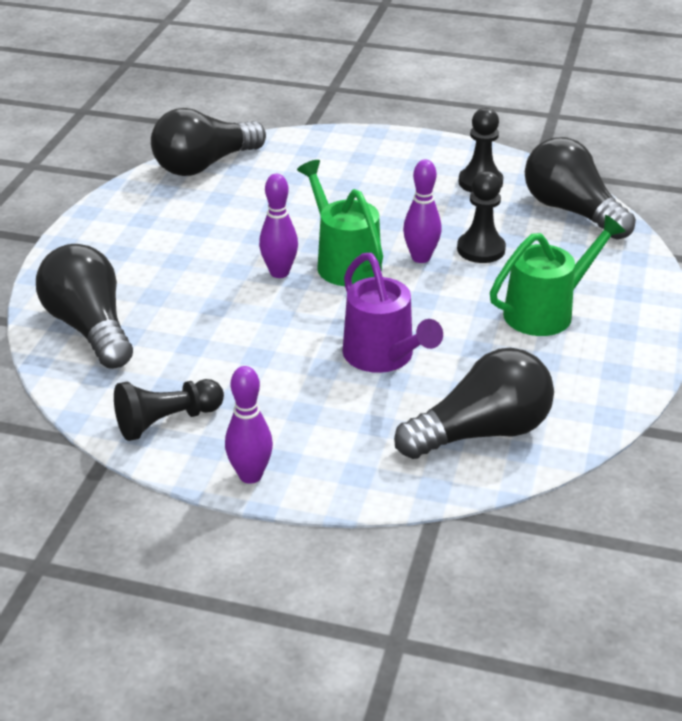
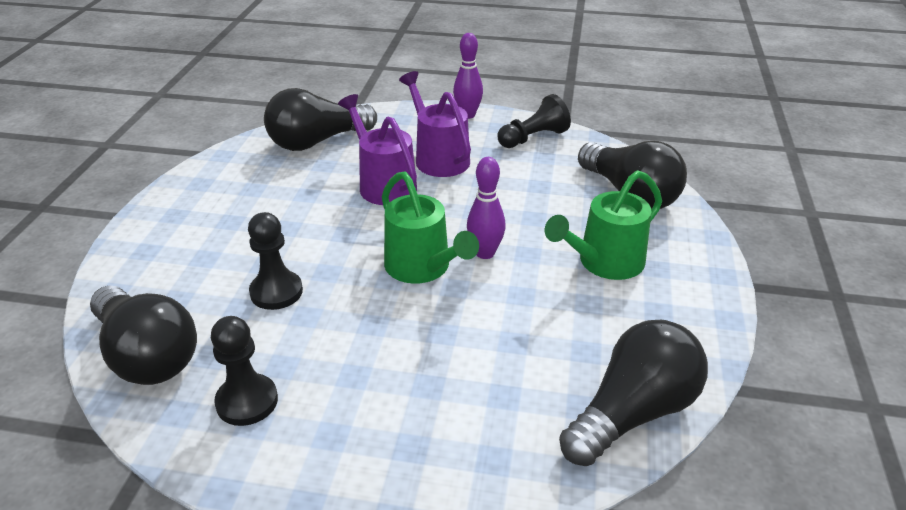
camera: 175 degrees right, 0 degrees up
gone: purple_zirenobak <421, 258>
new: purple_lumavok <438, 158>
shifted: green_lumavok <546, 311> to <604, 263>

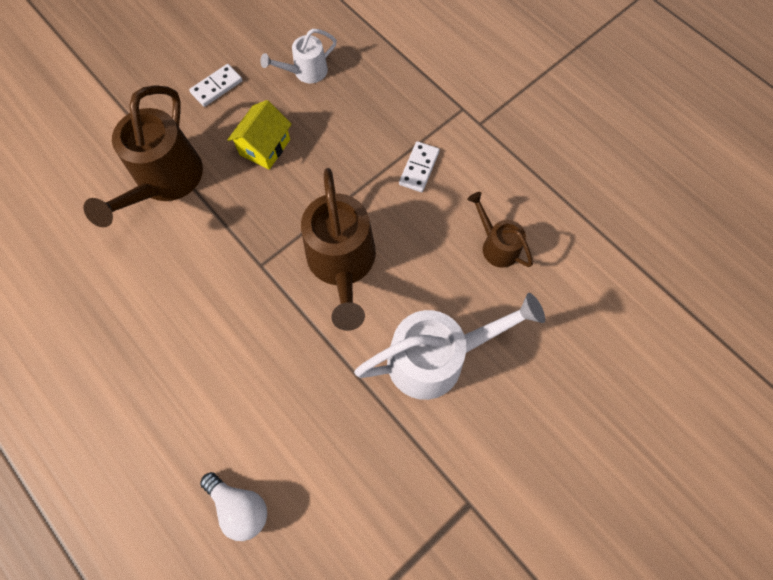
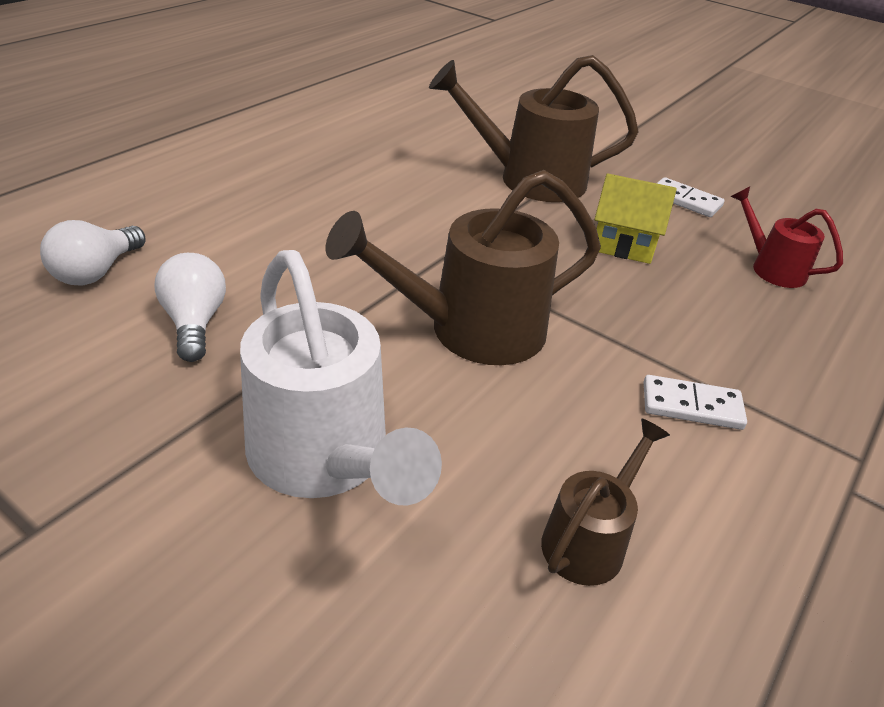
camera: 75 degrees right, 30 degrees down
new: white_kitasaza <195, 322>
repainted: white_lumavok <305, 72> to red_lumavok <771, 268>

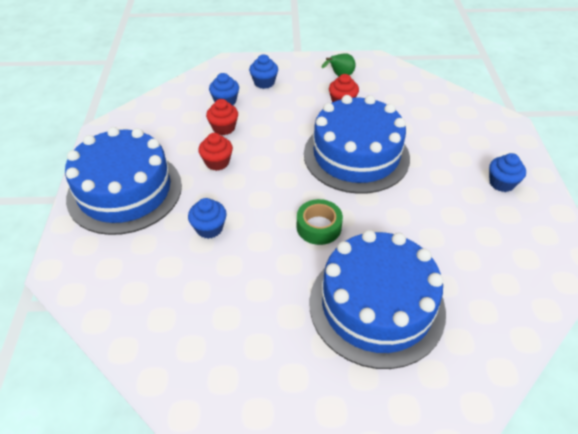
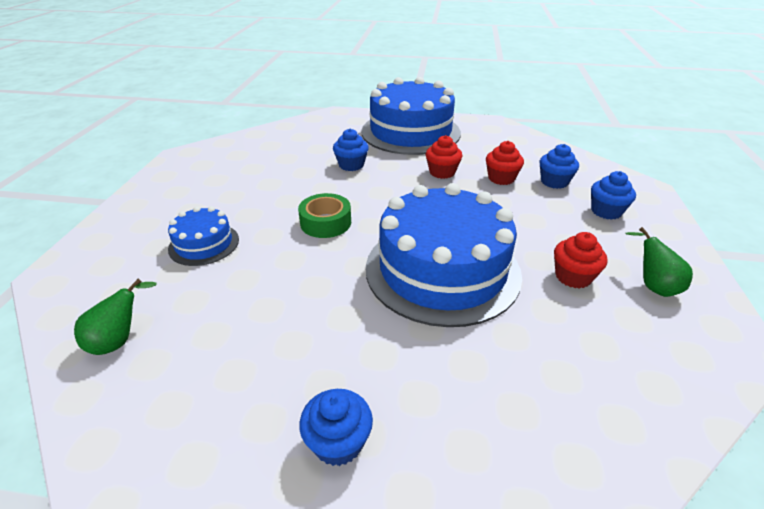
camera: 100 degrees right, 10 degrees down
new: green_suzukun <119, 340>
scaled: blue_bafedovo <376, 305> = <204, 244> x0.47

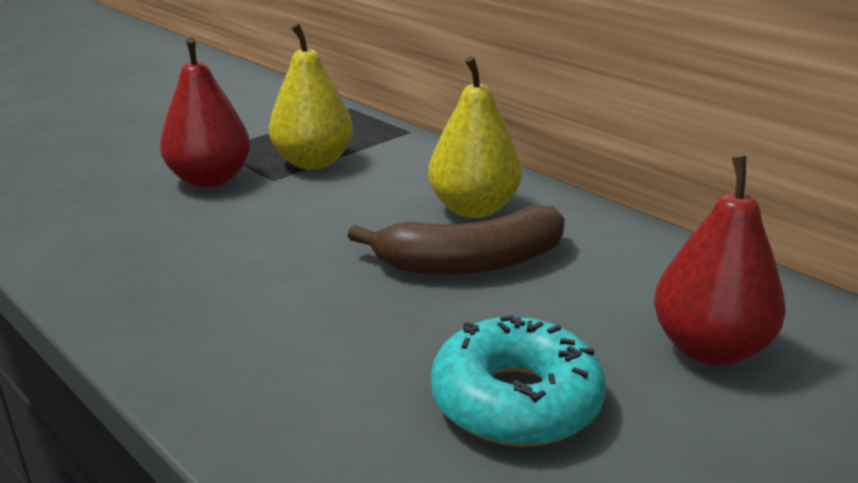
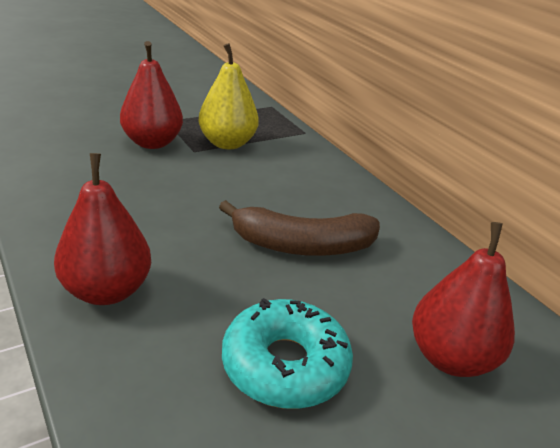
camera: 10 degrees right, 5 degrees up
gone: yellow_suzukun <473, 208>
new: red_suzukun <107, 291>

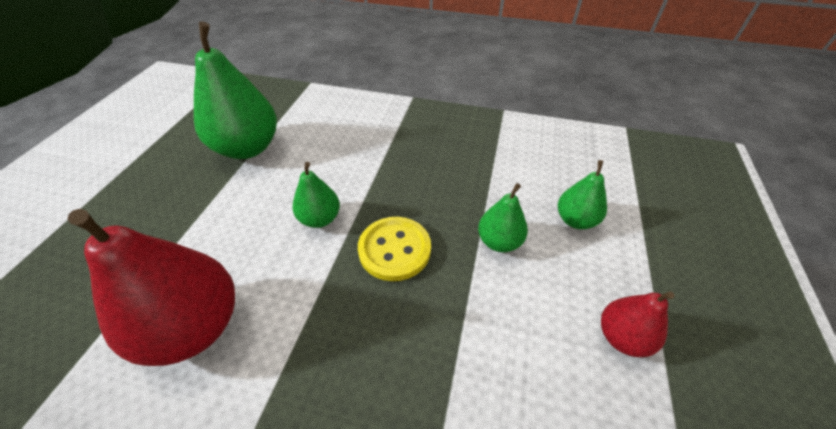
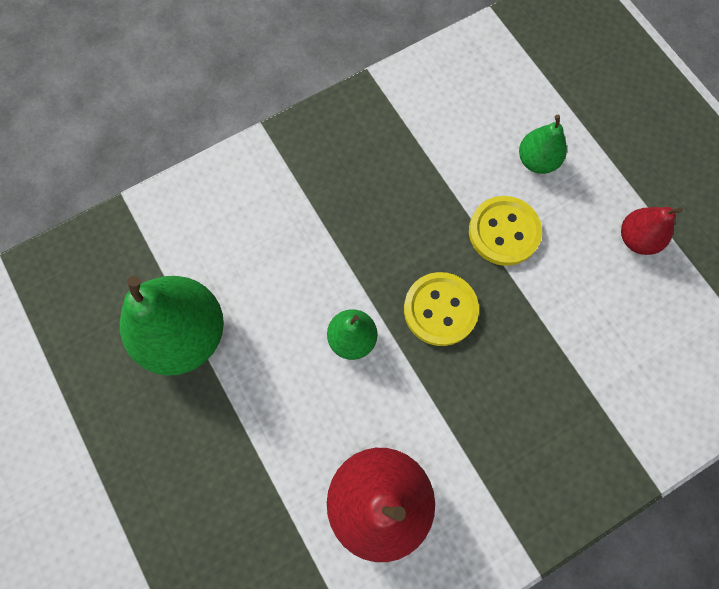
camera: 45 degrees left, 25 degrees up
swapped: green_suzukun <499, 242> to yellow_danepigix <504, 232>

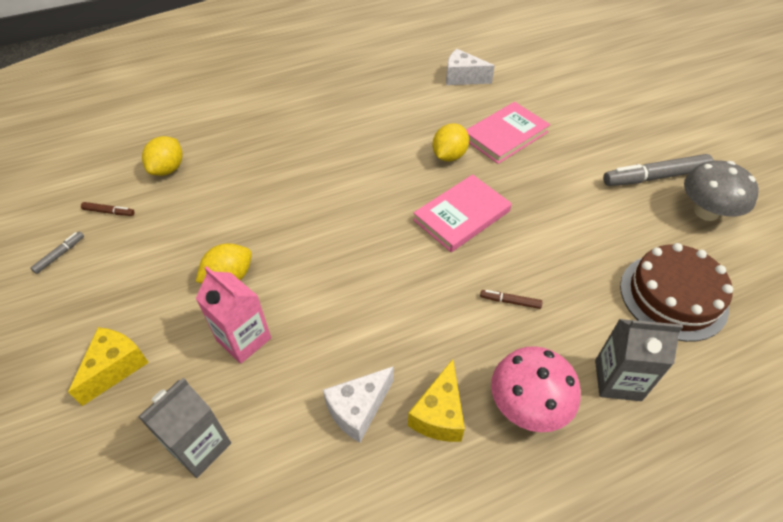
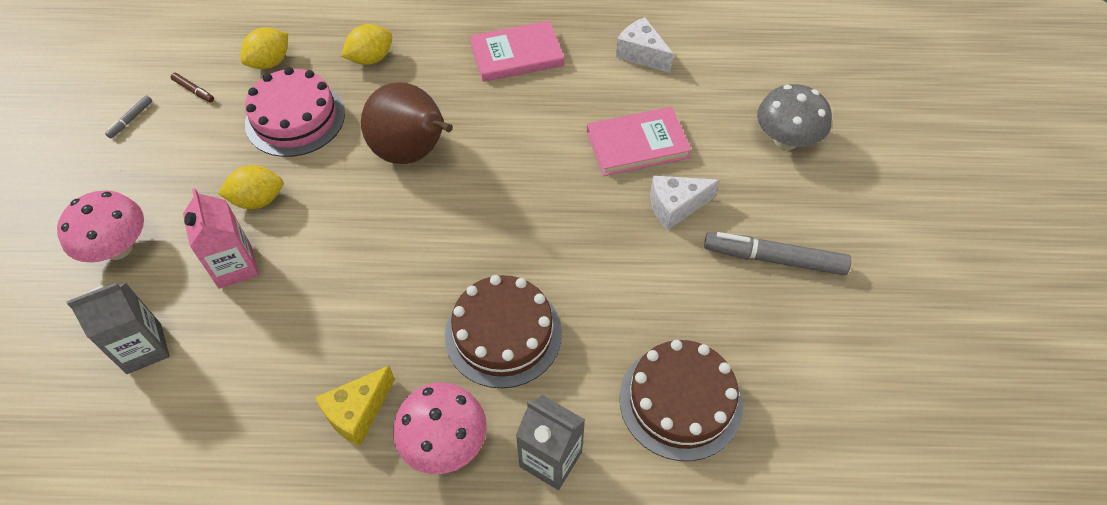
camera: 25 degrees right, 5 degrees up
new: pink_bafedovo <295, 118>; brown_suzukun <412, 153>
shifted: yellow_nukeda <449, 156> to <371, 59>; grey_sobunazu <706, 212> to <786, 139>; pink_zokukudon <462, 215> to <517, 55>; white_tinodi <358, 409> to <675, 207>
swapped: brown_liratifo <510, 301> to brown_bafedovo <503, 334>; yellow_tinodi <115, 367> to pink_sobunazu <118, 248>
rotated: grey_liratifo <60, 255> = <131, 120> 150 degrees clockwise

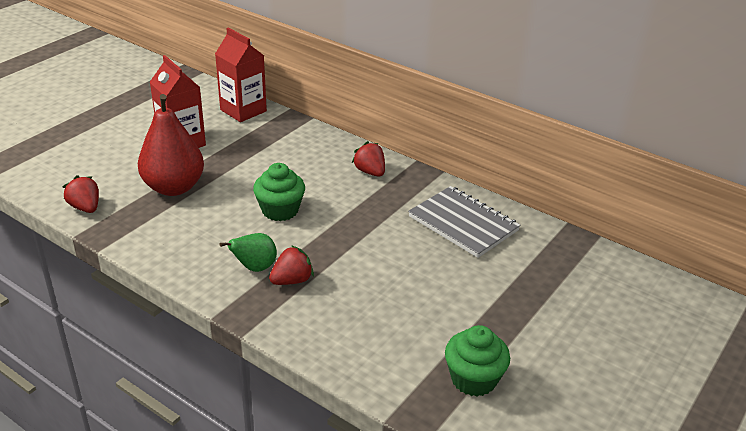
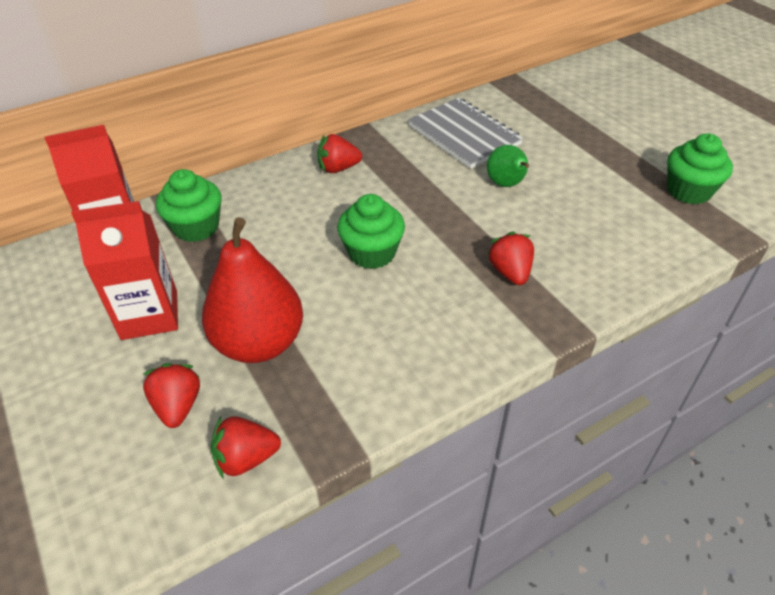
camera: 65 degrees left, 10 degrees up
new: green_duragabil <196, 227>; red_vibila <178, 406>
shifted: green_suzukun <254, 268> to <506, 184>
rotated: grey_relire <463, 223> = <464, 135> 75 degrees clockwise

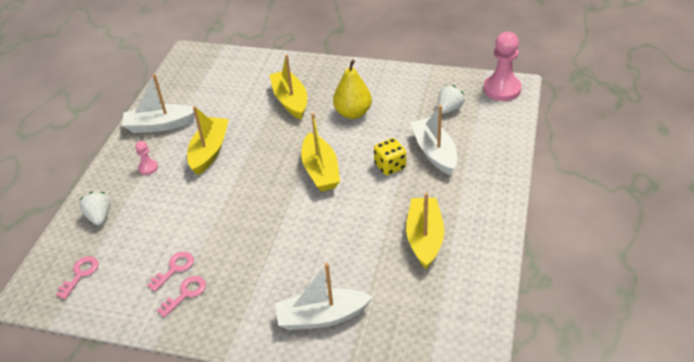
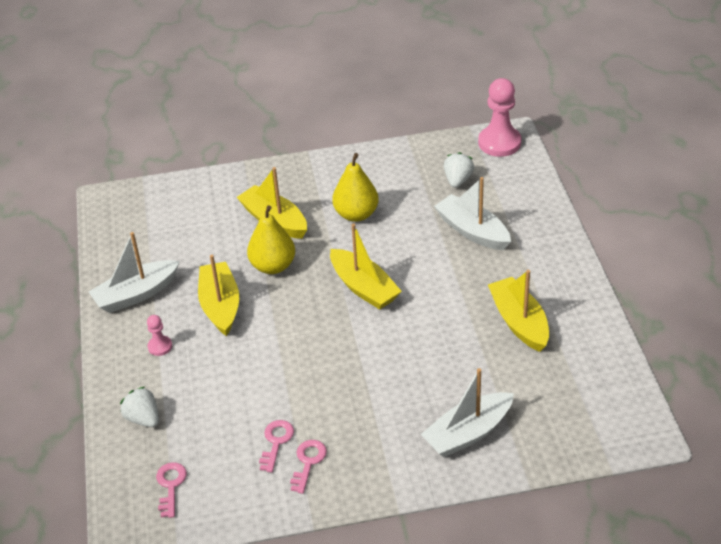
camera: 25 degrees left, 0 degrees up
gone: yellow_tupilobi <390, 166>
new: yellow_suzukun <273, 266>

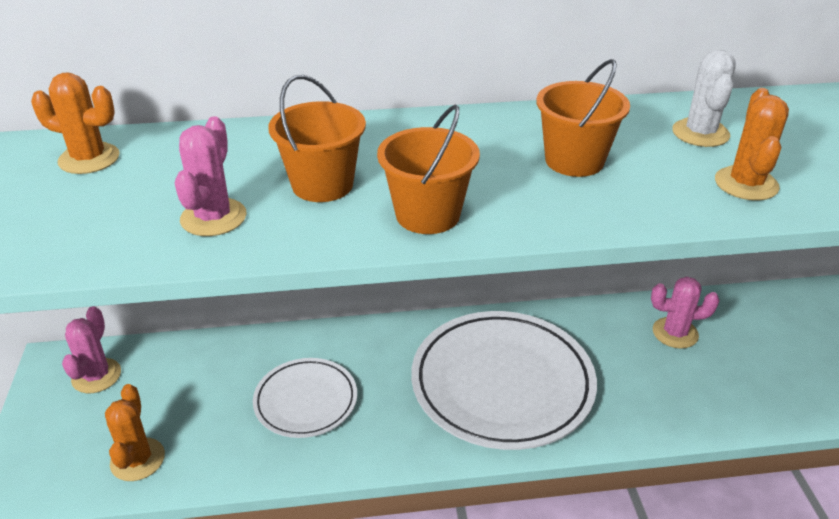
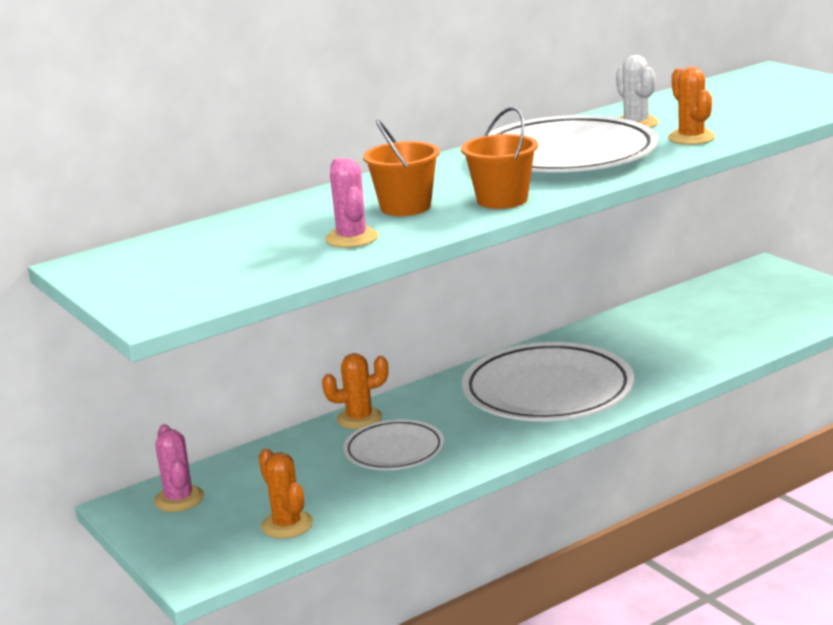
camera: 25 degrees left, 15 degrees down
gone: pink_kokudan <675, 333>
shifted: orange_kokudan <89, 159> to <359, 418>
swapped: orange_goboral <574, 161> to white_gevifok <567, 155>

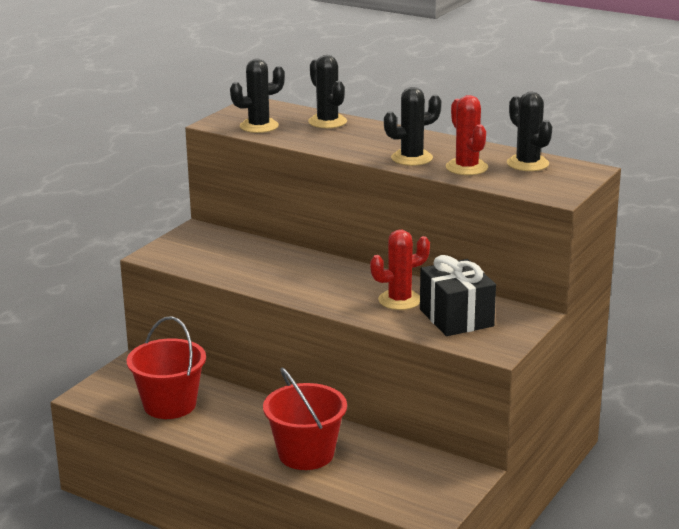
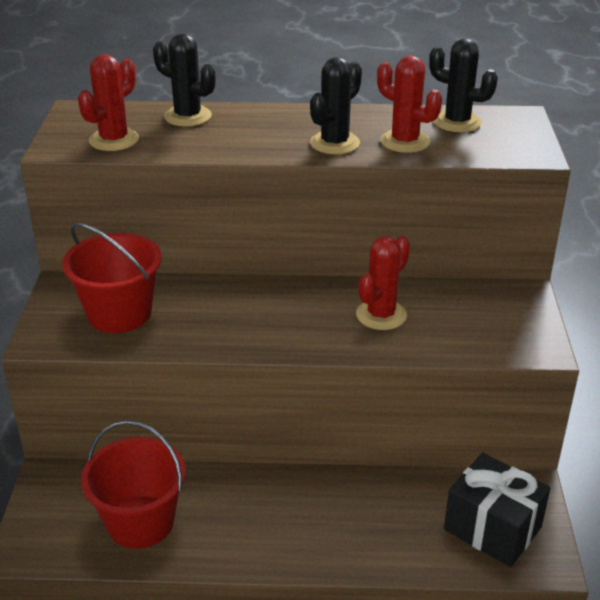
camera: 30 degrees left, 10 degrees up
shifted: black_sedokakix <456, 318> to <492, 528>; red_goboral <306, 454> to <119, 313>
repainted: black_kokudan <259, 126> to red_kokudan <114, 140>

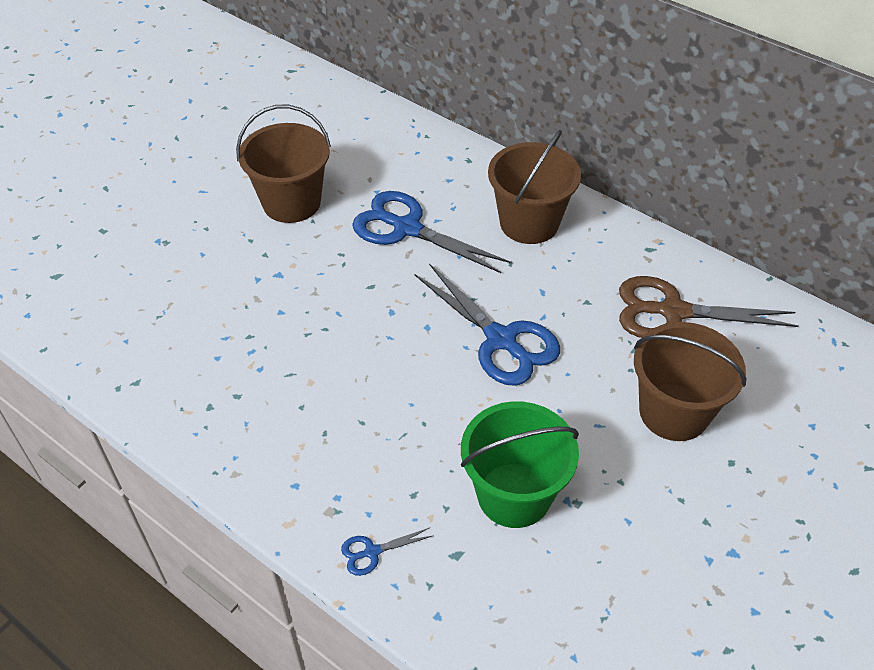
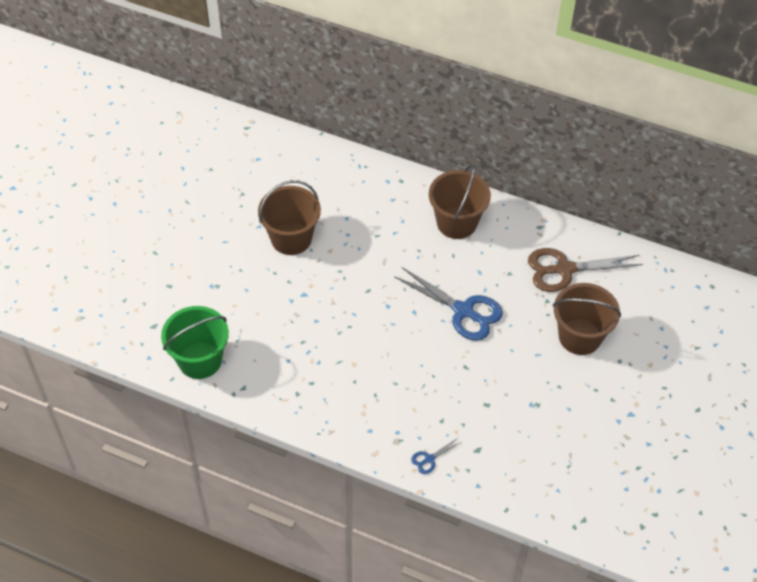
camera: 15 degrees left, 5 degrees up
gone: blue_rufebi <407, 228>
shifted: green_goboral <514, 495> to <200, 360>

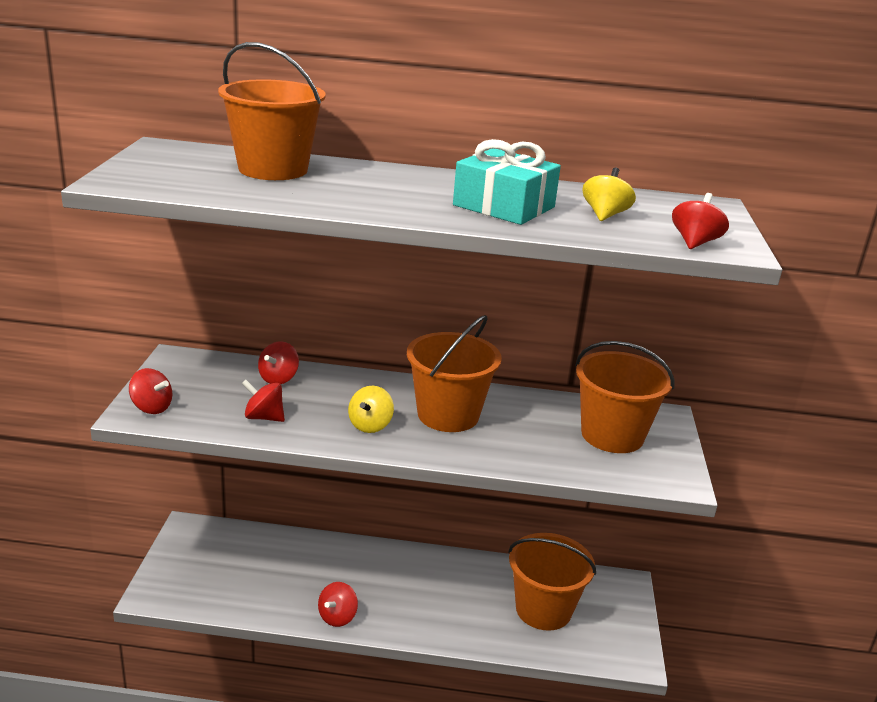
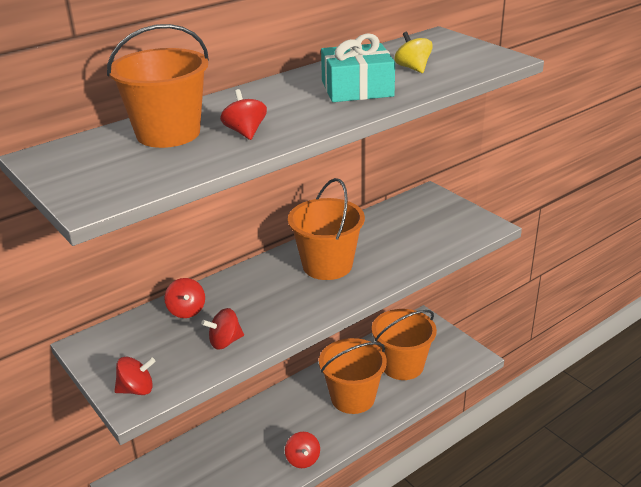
camera: 40 degrees left, 5 degrees up
gone: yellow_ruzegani <370, 425>
shifted: red_ruzegani <694, 243> to <245, 132>; orange_goboral <612, 435> to <353, 397>

